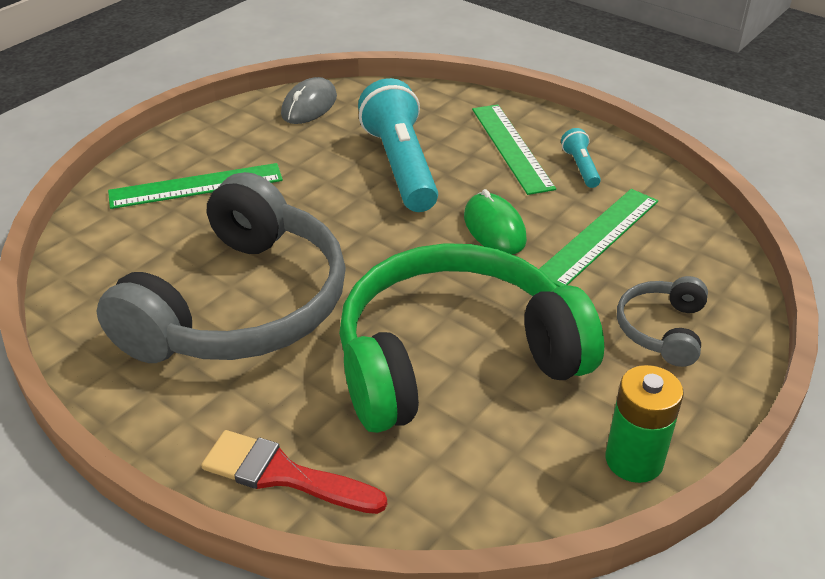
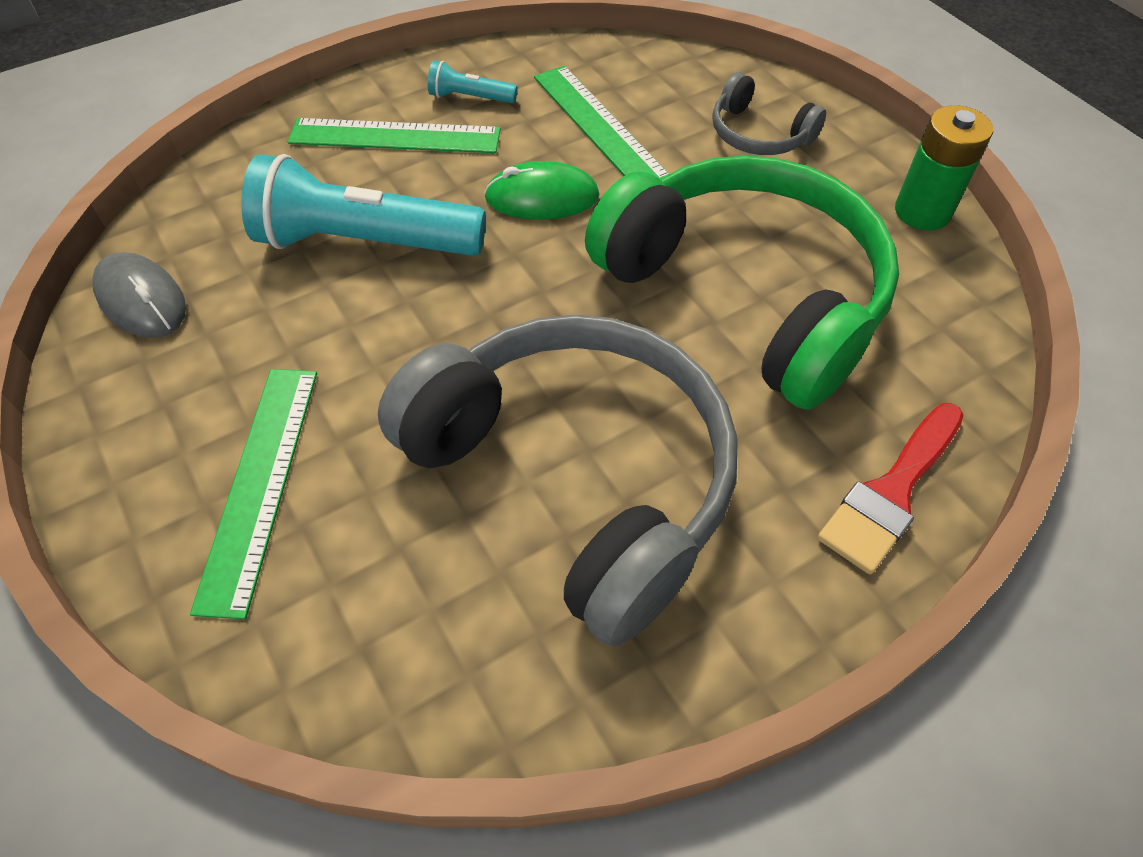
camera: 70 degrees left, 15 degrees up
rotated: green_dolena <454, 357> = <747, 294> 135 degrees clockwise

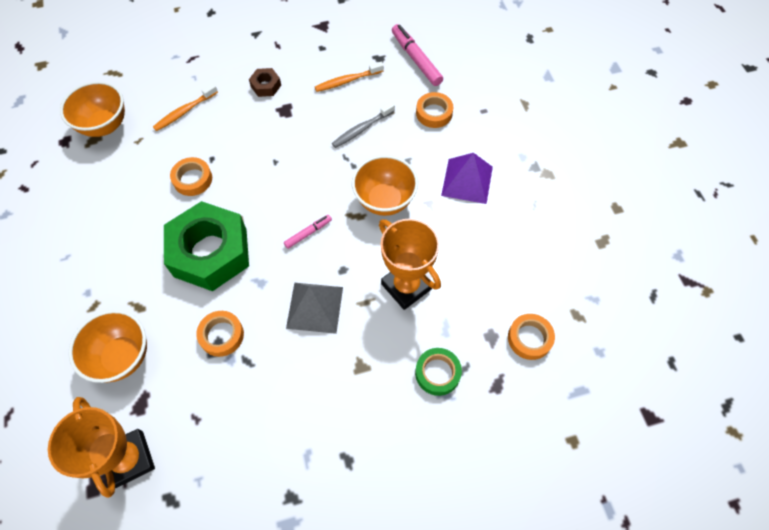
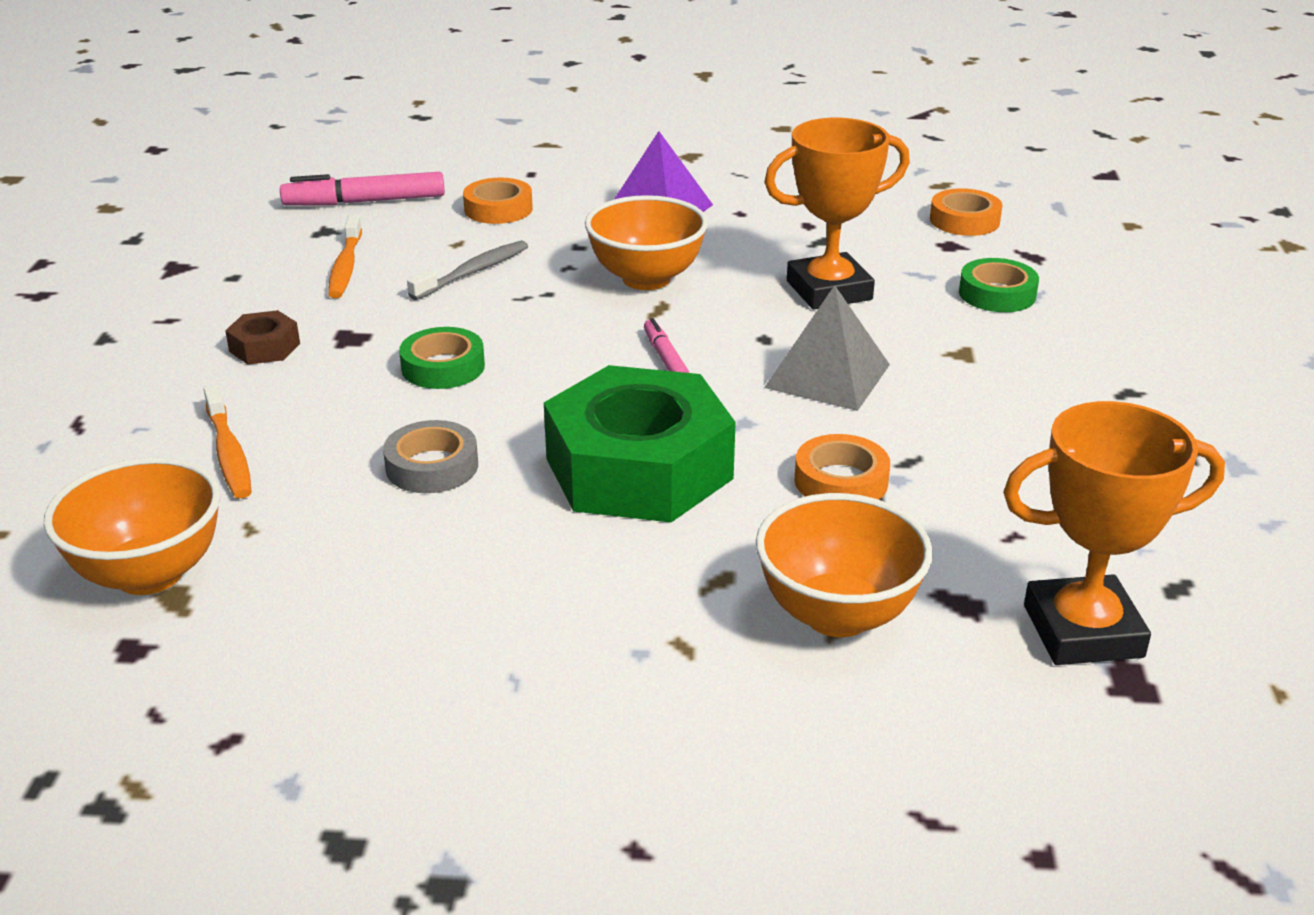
camera: 70 degrees left, 30 degrees down
new: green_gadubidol <443, 367>
repainted: orange_gadubidol <192, 179> to grey_gadubidol <432, 466>
rotated: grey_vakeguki <362, 129> = <473, 272> 120 degrees counterclockwise

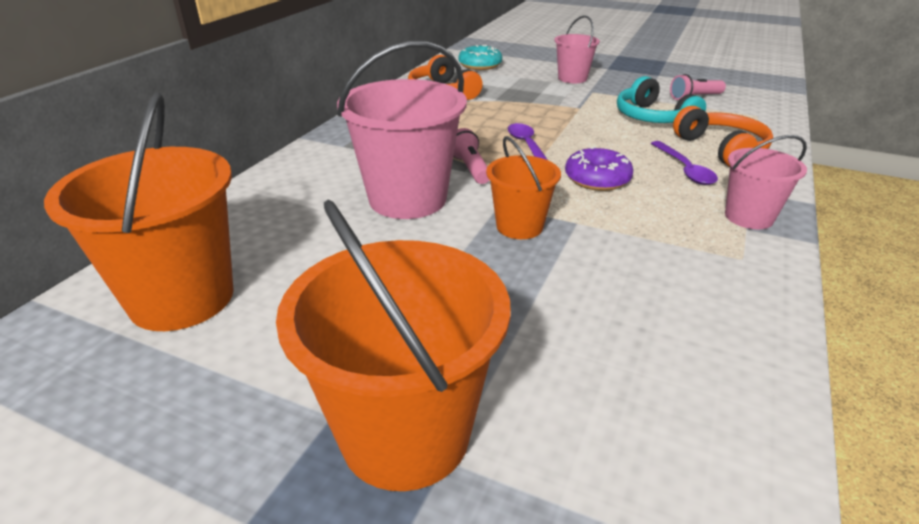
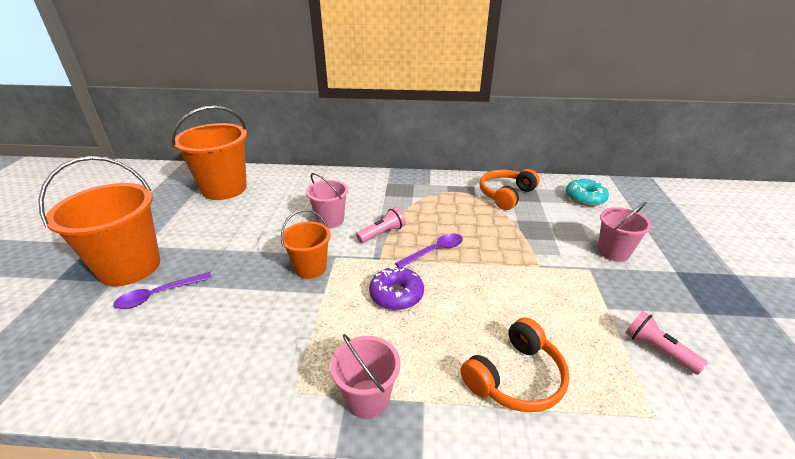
camera: 70 degrees right, 0 degrees up
gone: turquoise_dolena <652, 118>
shifted: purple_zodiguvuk <684, 169> to <158, 295>
scaled: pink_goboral <408, 199> = <330, 220> x0.56

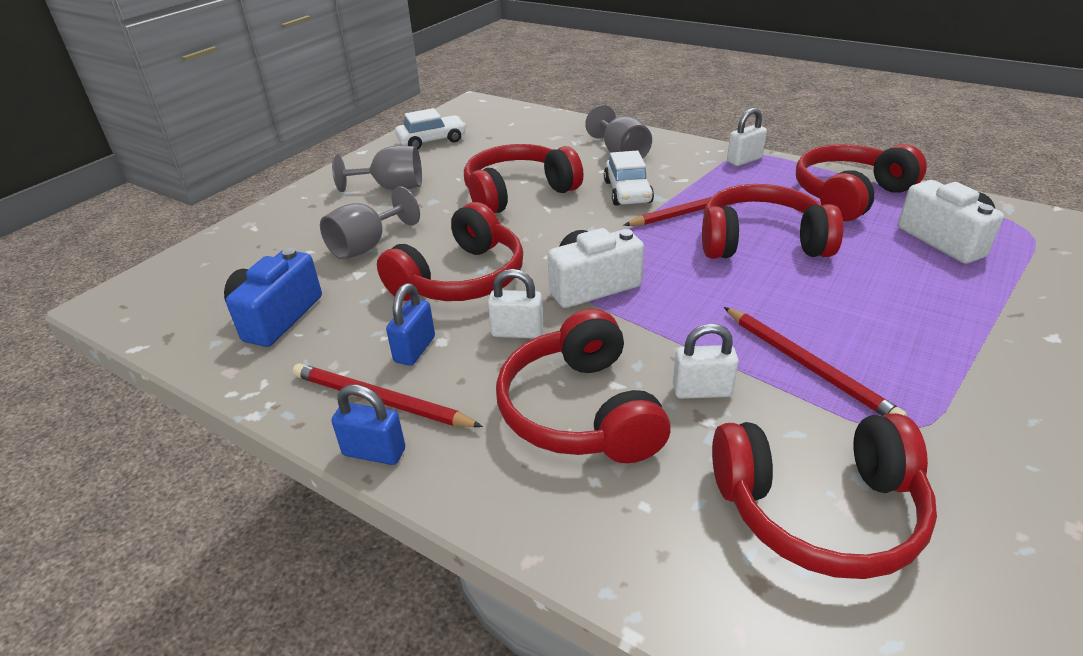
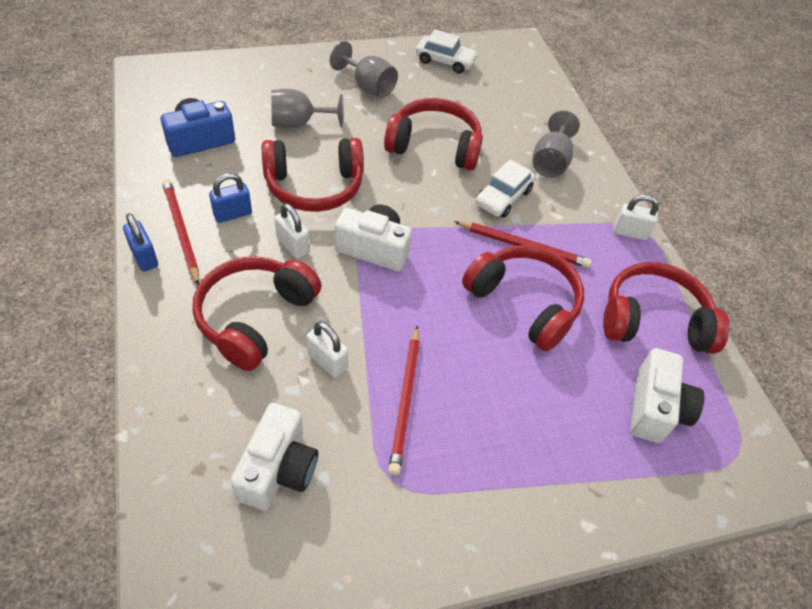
camera: 35 degrees right, 15 degrees up
swapped: red_dolena <819, 509> to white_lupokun <278, 469>

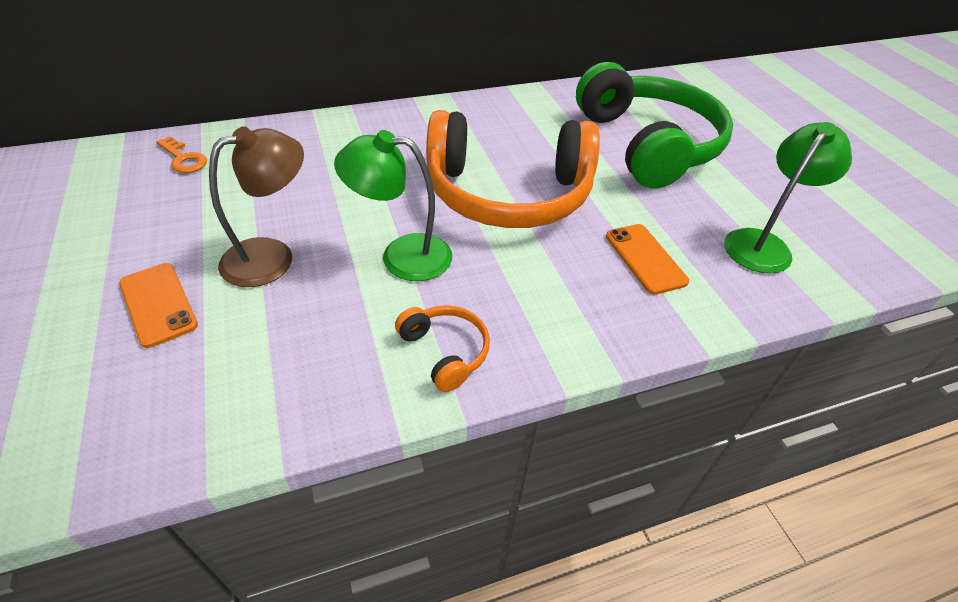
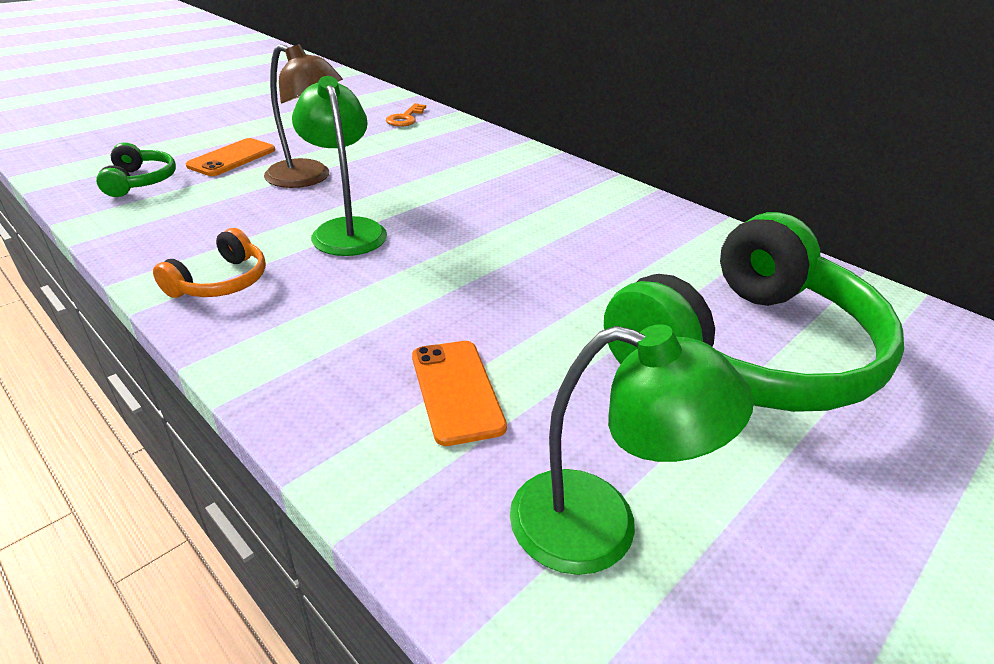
camera: 65 degrees right, 10 degrees down
gone: orange_dolena <508, 193>
new: green_dolena <140, 181>
rotated: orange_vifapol <645, 258> = <456, 391> 60 degrees counterclockwise

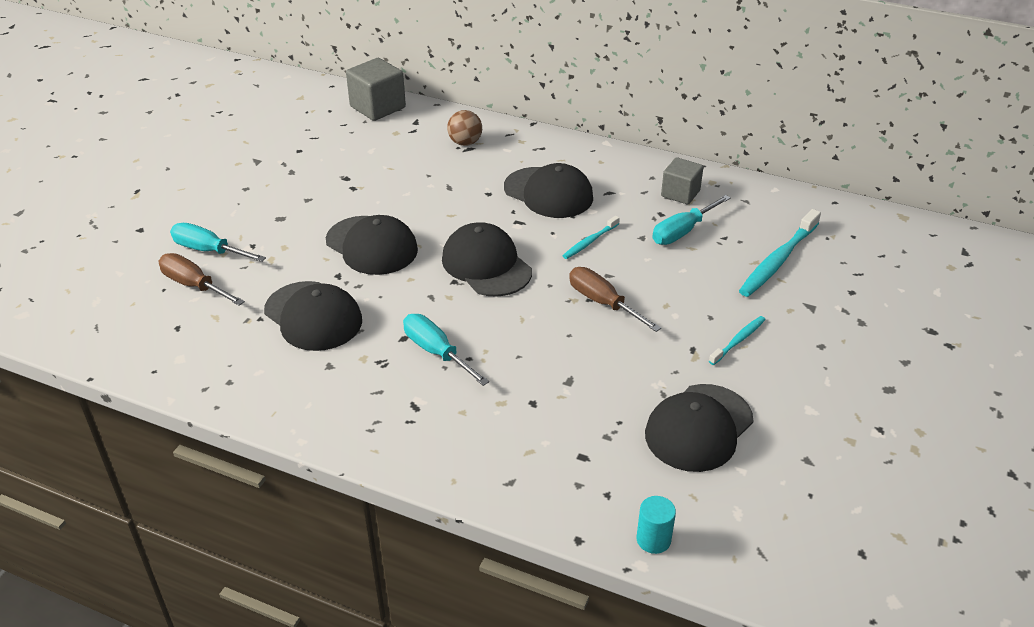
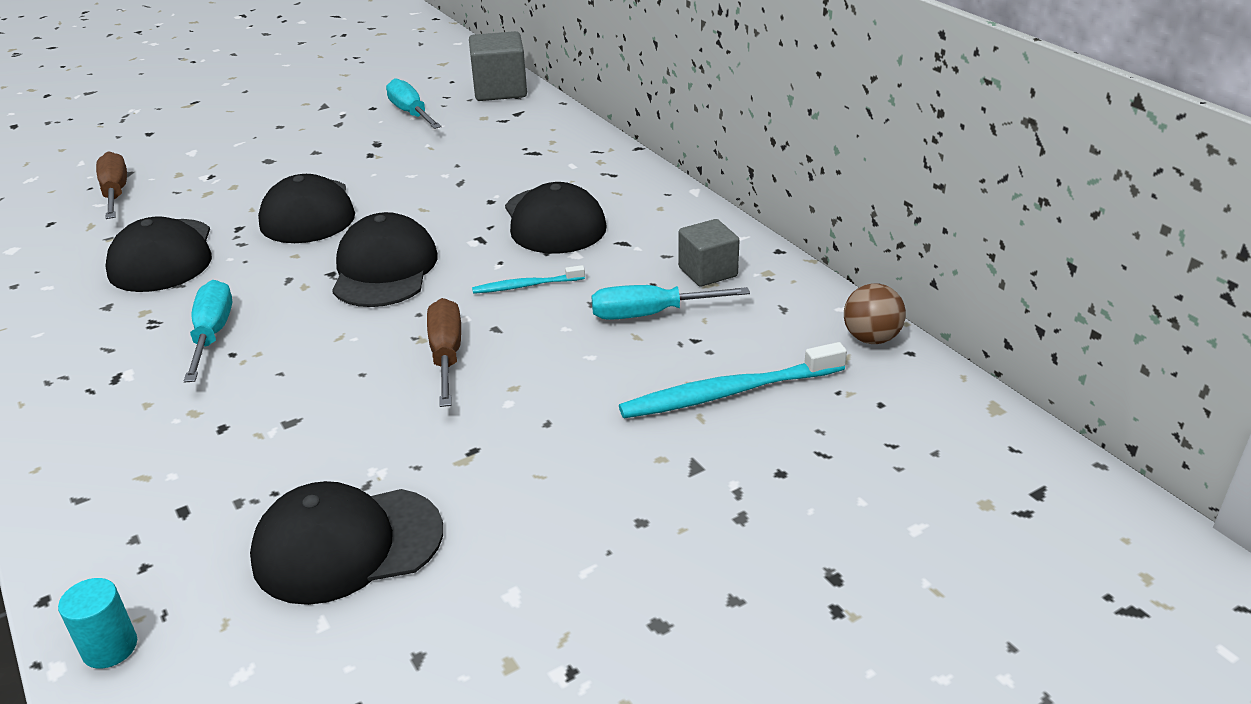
camera: 35 degrees right, 5 degrees down
gone: turquoise_vakeguki <738, 340>
shifted: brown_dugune <465, 143> to <871, 338>; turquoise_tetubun <209, 250> to <411, 113>

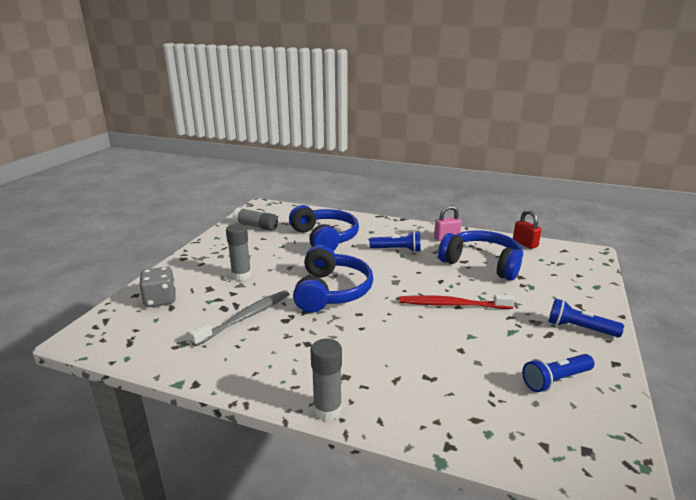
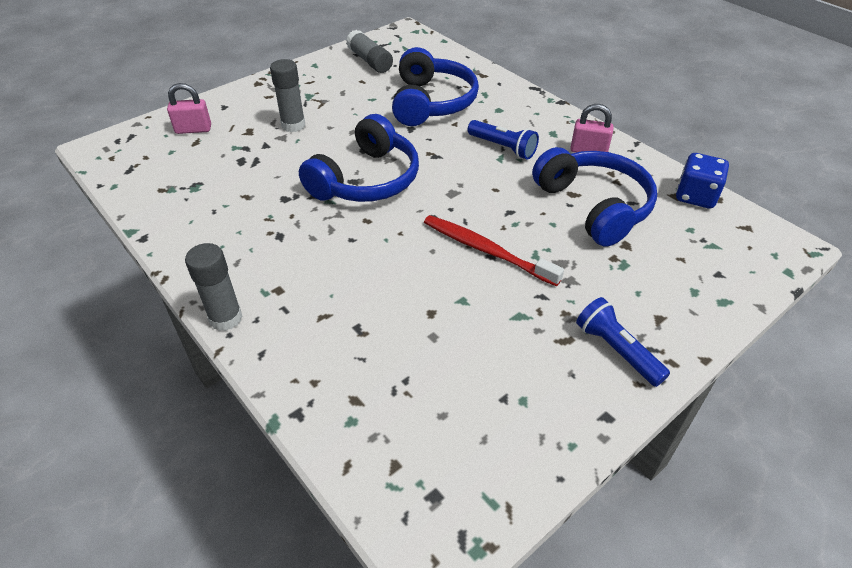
camera: 30 degrees right, 20 degrees up
gone: grey_vakeguki <246, 317>; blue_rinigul <555, 380>
swapped: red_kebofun <525, 244> to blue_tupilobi <695, 196>; grey_tupilobi <160, 300> to pink_kebofun <193, 129>

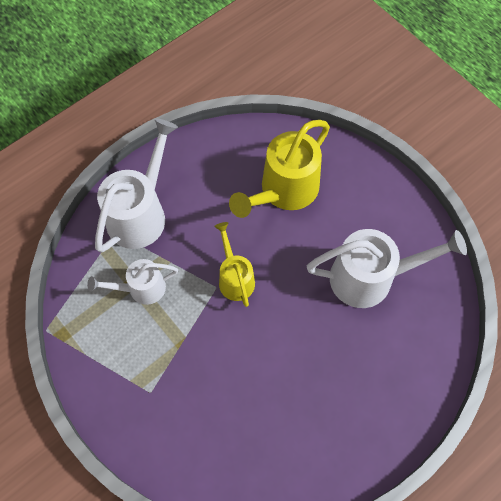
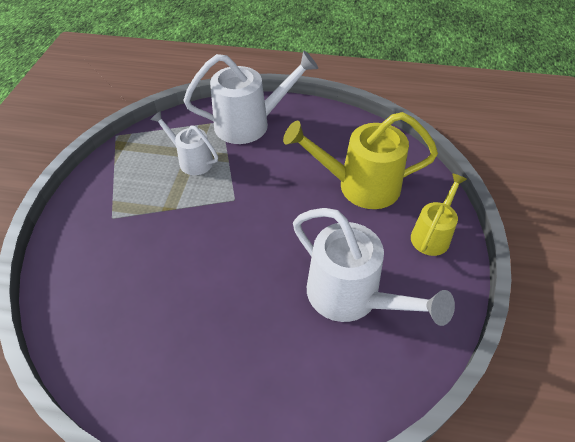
camera: 50 degrees right, 15 degrees down
shifted: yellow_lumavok <235, 277> to <432, 234>

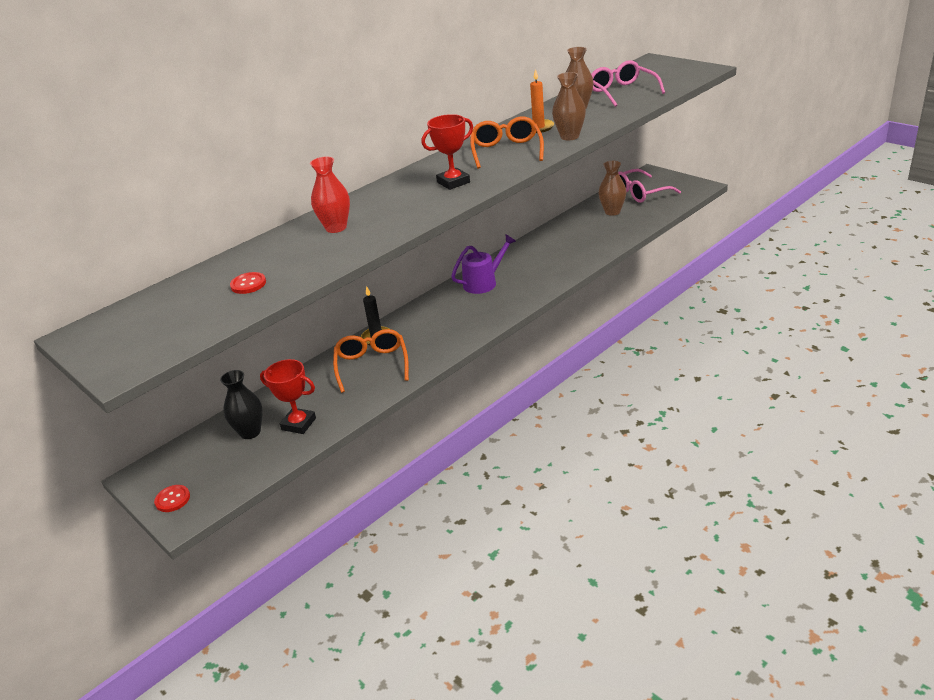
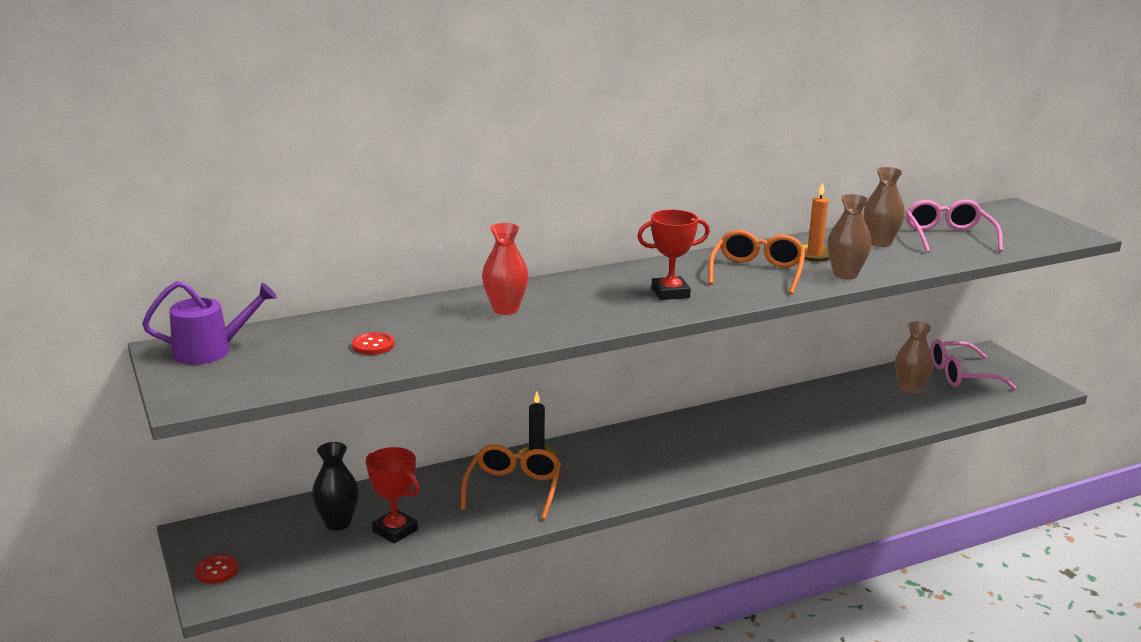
camera: 15 degrees right, 10 degrees down
shifted: purple_lumavok <484, 282> to <211, 350>

